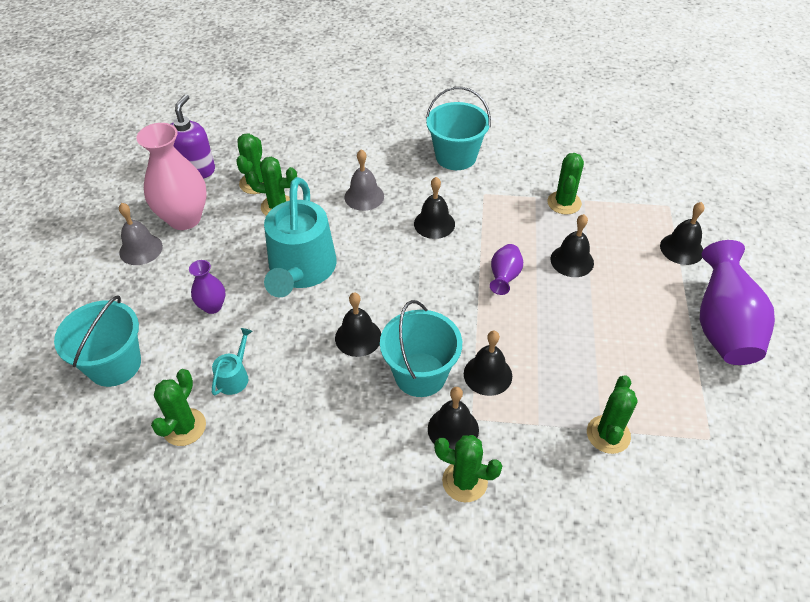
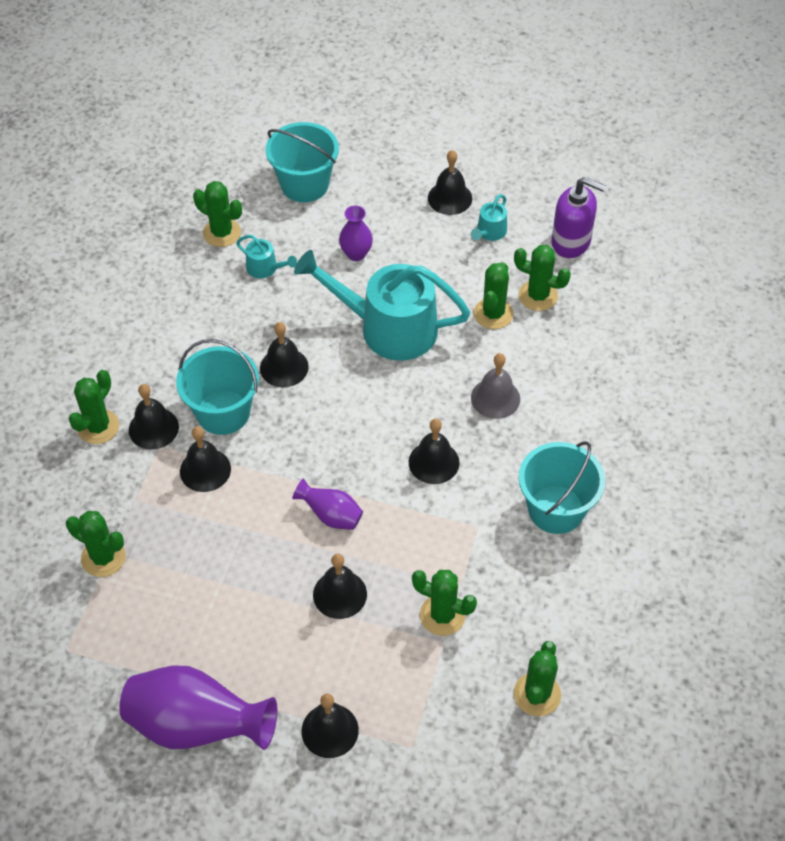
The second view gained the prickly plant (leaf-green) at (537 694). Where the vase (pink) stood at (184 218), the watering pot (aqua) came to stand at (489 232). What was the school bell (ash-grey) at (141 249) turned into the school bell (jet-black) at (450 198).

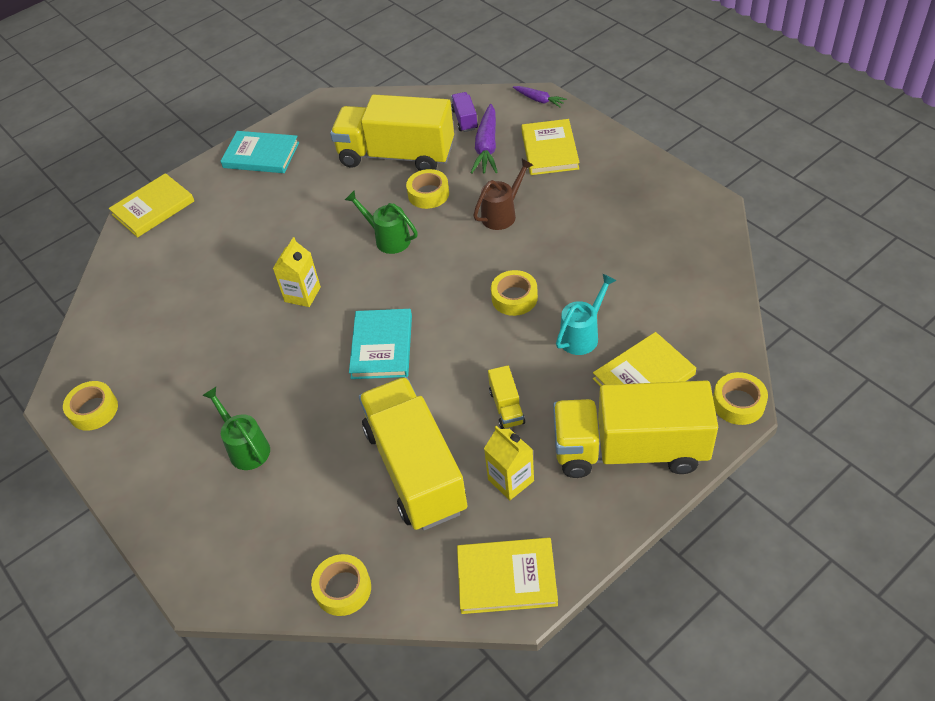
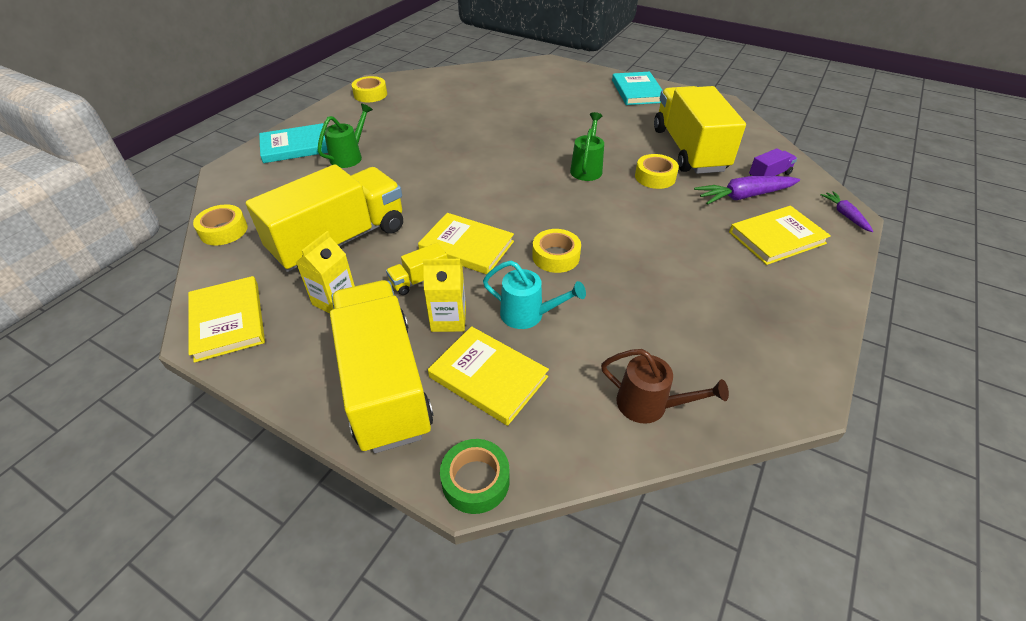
The book (yellow) ended up elsewhere, having gone from (153 208) to (467 246). The juice carton (yellow) ended up elsewhere, having gone from (302 294) to (448 319). The book (aqua) ended up elsewhere, having gone from (381 346) to (295 146). The watering pot (brown) ended up elsewhere, having gone from (502 214) to (649 405). What was the sticky tape (yellow) at (738 403) turned into the sticky tape (leaf-green) at (475 480). The root vegetable (purple) at (539 100) ended up facing another way, 150 degrees clockwise from before.

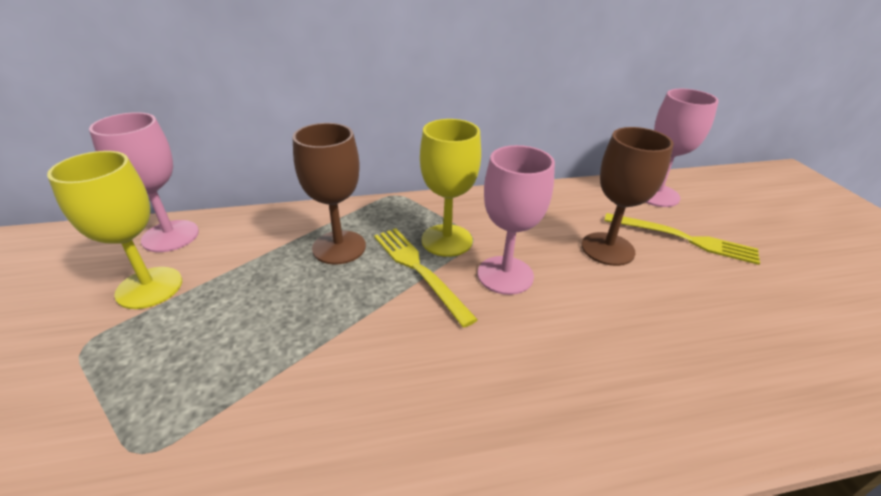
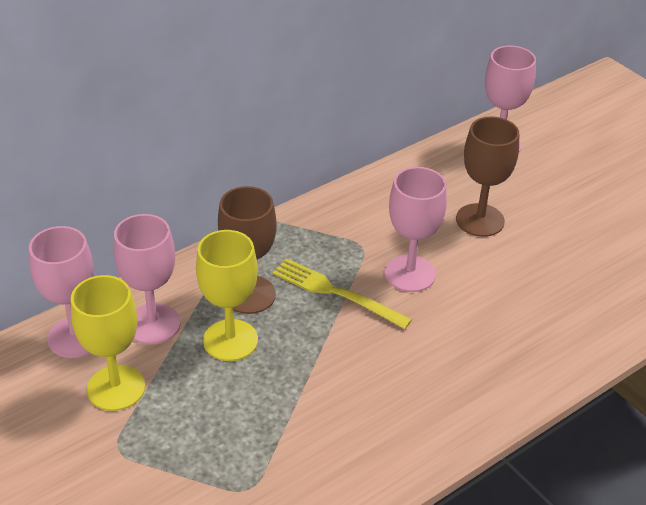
The second view lost the dinner fork (yellow) at (684 239). The second view gained the chalice (pink) at (153 324). The chalice (yellow) ended up elsewhere, having gone from (447 240) to (230 340).

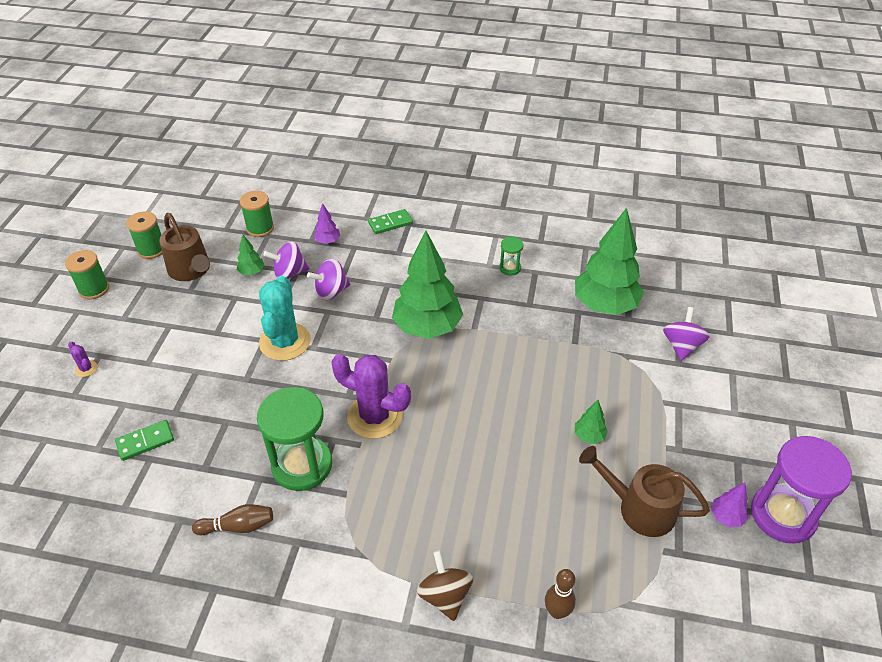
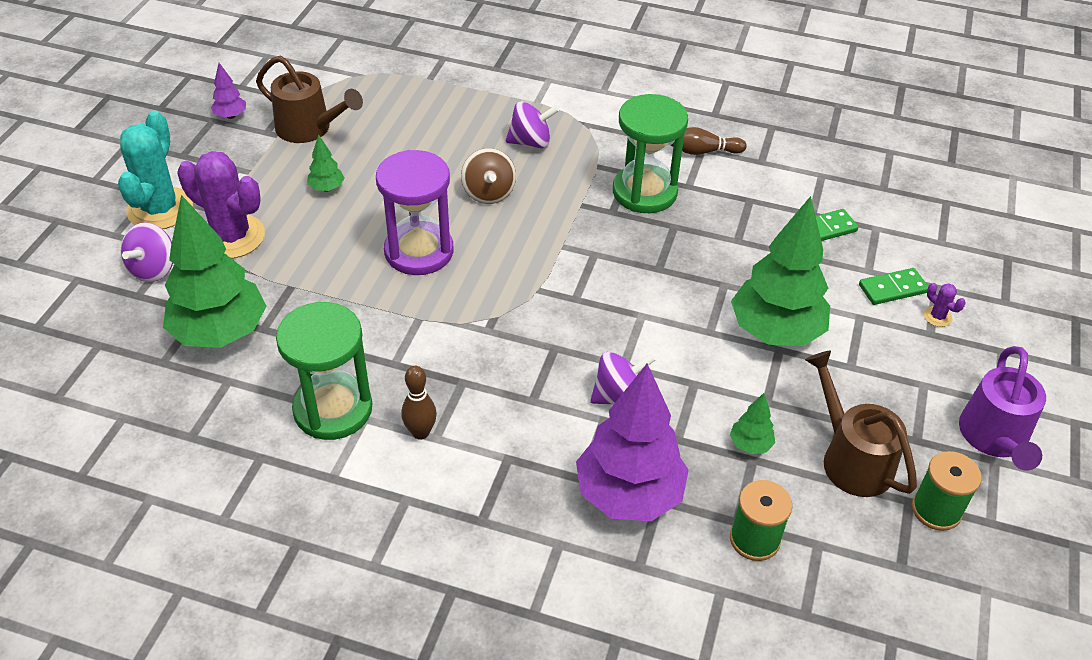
The prickly plant (aqua) ended up elsewhere, having gone from (285 342) to (160 209). The spinning top (purple) ended up elsewhere, having gone from (289 273) to (531 142). The prickly plant (purple) ended up elsewhere, having gone from (375 416) to (231 237). The domino (leaf-green) ended up elsewhere, having gone from (390 223) to (892 289). The tree (leaf-green) ended up elsewhere, having gone from (427 327) to (775 332). The spinning top (brown) ended up elsewhere, having gone from (445 595) to (488 193). The bowling pin (brown) ended up elsewhere, having gone from (557 612) to (420 432). The hourglass (purple) ended up elsewhere, having gone from (783 515) to (419 251). Where the bobbin (leaf-green) stood at (94 289), the watering pot (purple) came to stand at (994 439). The size of the tree (purple) at (327 241) changed by a factor of 2.36. The size of the hourglass (leaf-green) at (510 268) changed by a factor of 2.22.

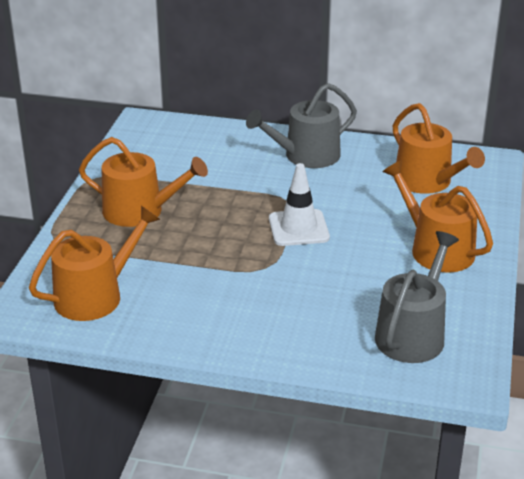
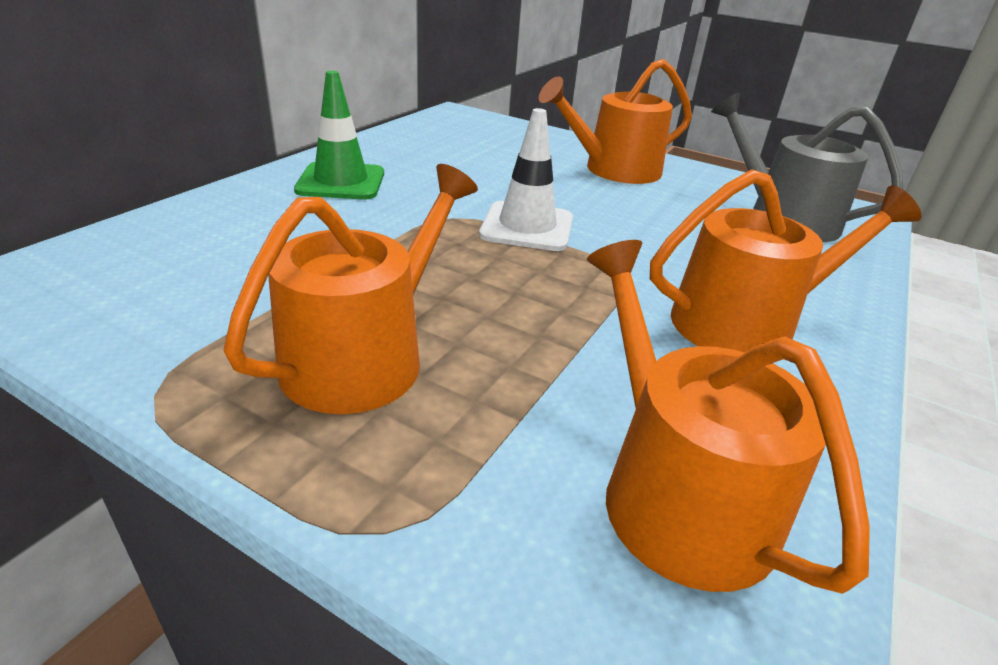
The watering pot (orange-coloured) ended up elsewhere, having gone from (427 182) to (745 323). Where the watering pot (ash-grey) stood at (306 156), the road cone (leaf-green) came to stand at (341 182).

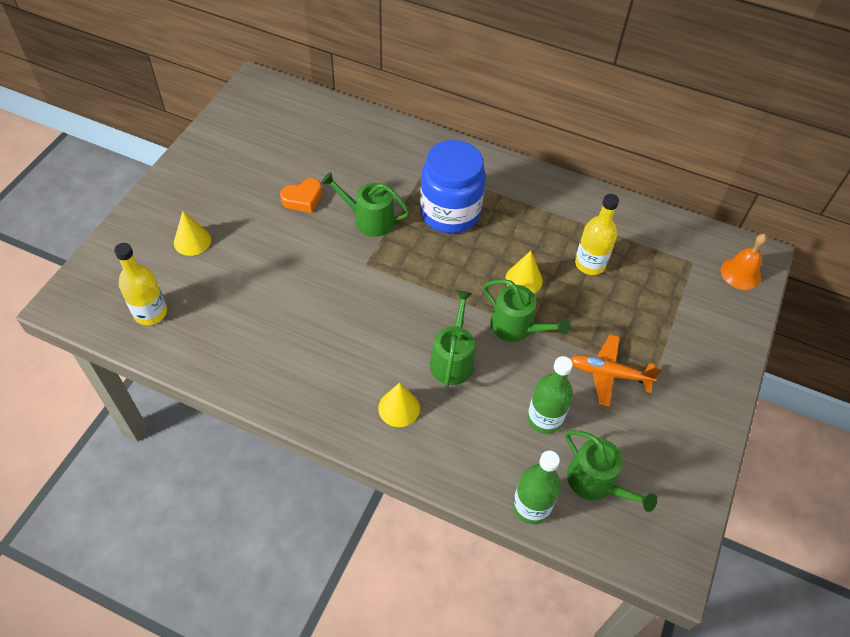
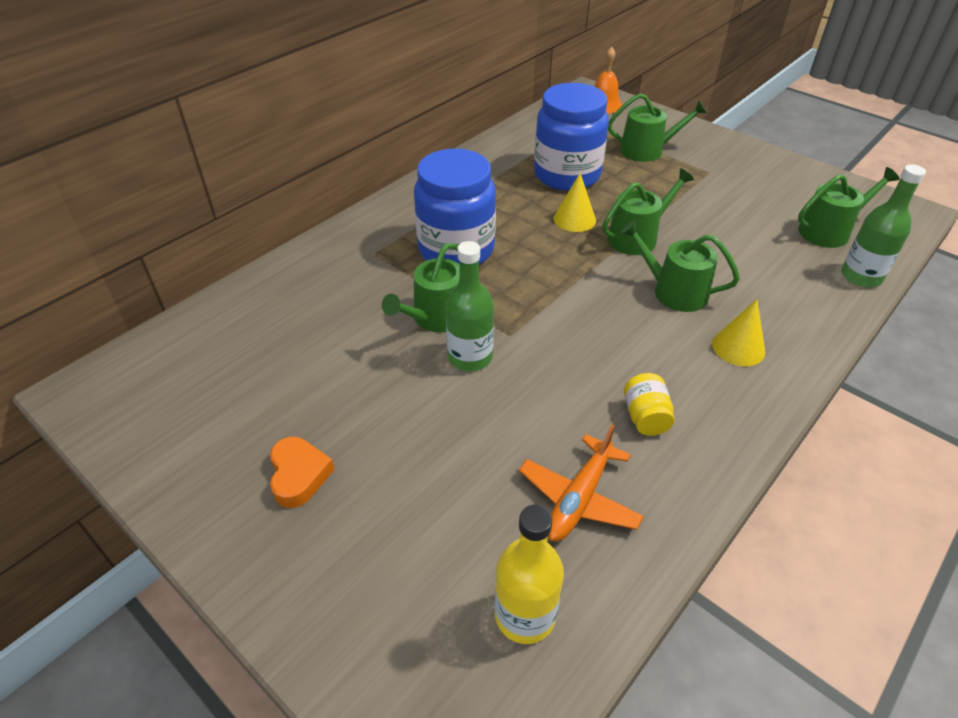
The second view lost the cone shape (yellow) at (192 241). The second view gained the watering pot (leaf-green) at (647 150). The second view gained the jar (yellow) at (645 417). The heart shape (orange-coloured) ended up elsewhere, having gone from (303 199) to (299 475). The flask (leaf-green) ended up elsewhere, having gone from (544 419) to (470 357). The aeroplane (orange-coloured) ended up elsewhere, having gone from (608 374) to (579 499). Where the flask (yellow) stood at (590 264), the jar (blue) came to stand at (567 175).

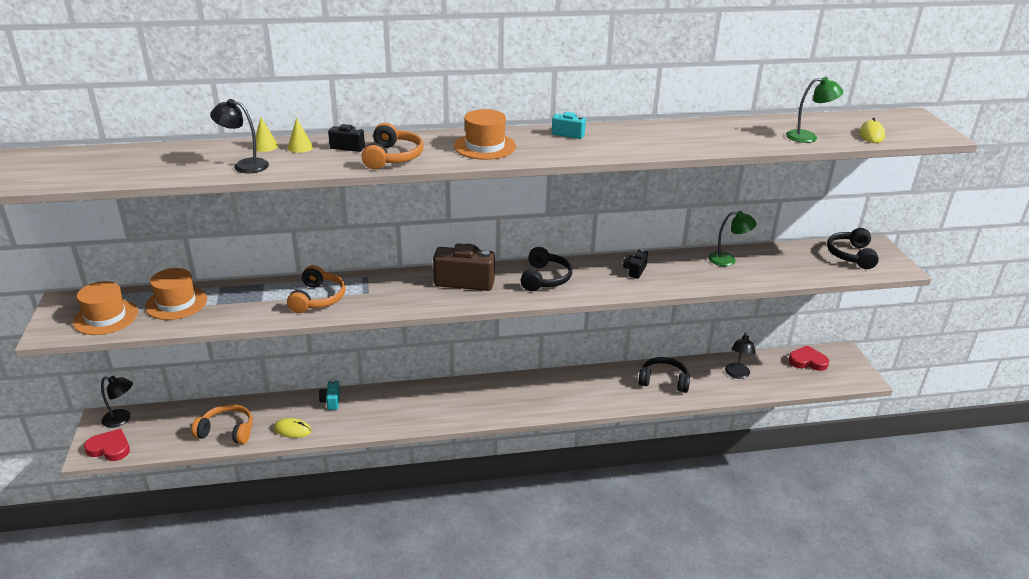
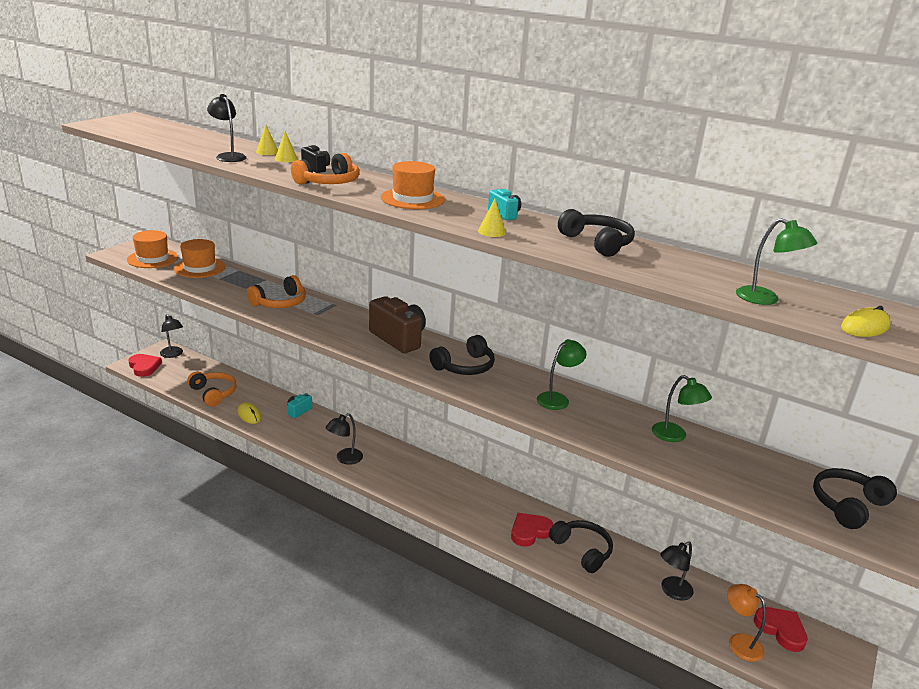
The second view gained the lamp (jet-black) at (345 459). The second view gained the cone shape (yellow) at (491 231). The second view gained the heart shape (scarlet) at (530 532). The second view gained the headset (jet-black) at (597 243). The second view gained the lamp (orange-coloured) at (739 642). Where the compact camera (jet-black) stood at (634 270), the lamp (leaf-green) came to stand at (557 399).

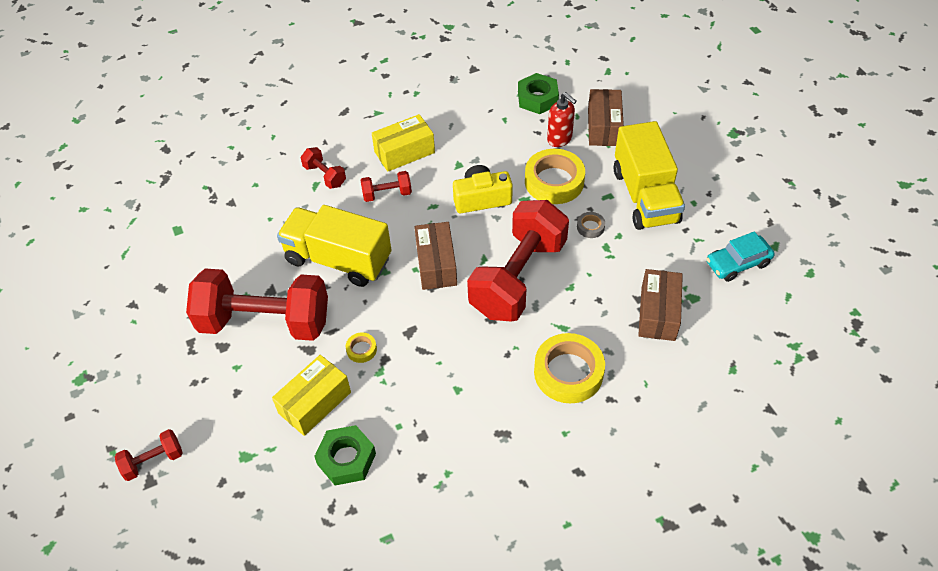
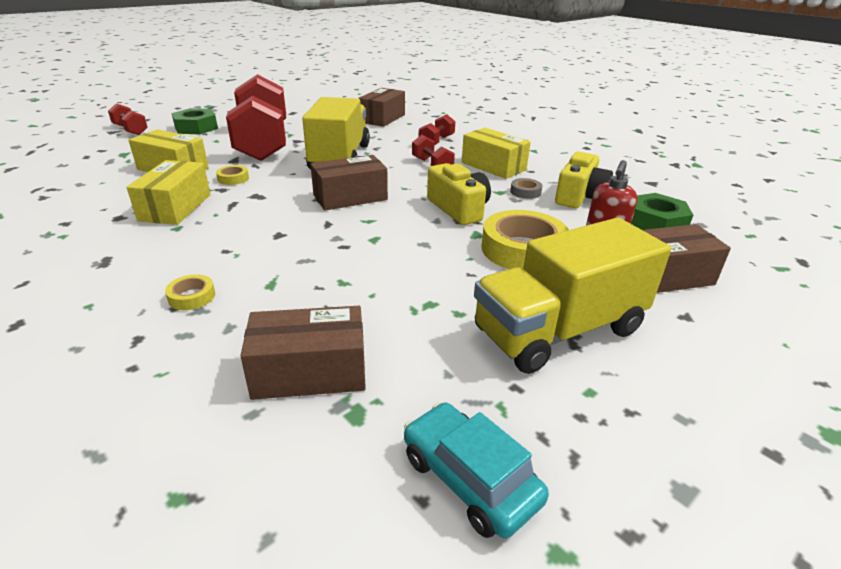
The second view lost the free weight (scarlet) at (518 278). The second view gained the box (yellow) at (175 207). The second view gained the box (brown) at (382 118). The second view gained the compact camera (yellow) at (579 196). The nut (leaf-green) ended up elsewhere, having gone from (346 459) to (196 128). The sticky tape (ash-grey) ended up elsewhere, having gone from (590 227) to (525 192). The size of the sticky tape (yellow) at (568 372) changed by a factor of 0.45.

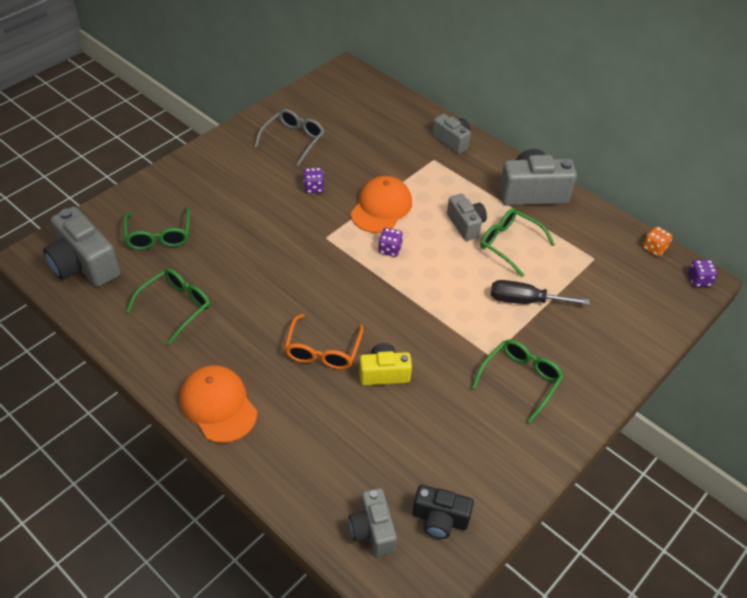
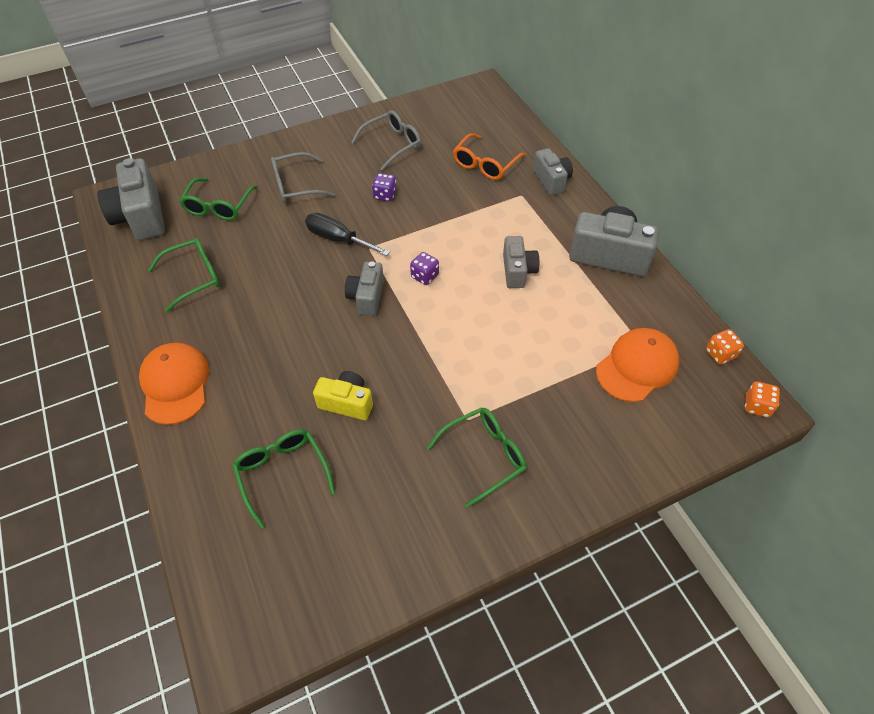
The second view lost the compact camera (jet-black) at (440 519). The second view gained the eyeglasses (ash-grey) at (297 185). The eyeglasses (orange-coloured) ended up elsewhere, having gone from (323 350) to (485 164). The compact camera (ash-grey) ended up elsewhere, having gone from (372 530) to (367 297). The cap (orange-coloured) ended up elsewhere, having gone from (381 207) to (637 366). The eyeglasses (leaf-green) ended up elsewhere, having gone from (510 245) to (283 474). The screwdriver (jet-black) ended up elsewhere, having gone from (525 301) to (338 239). What was the dice (purple) at (698 280) turned into the dice (orange-coloured) at (757 406).

